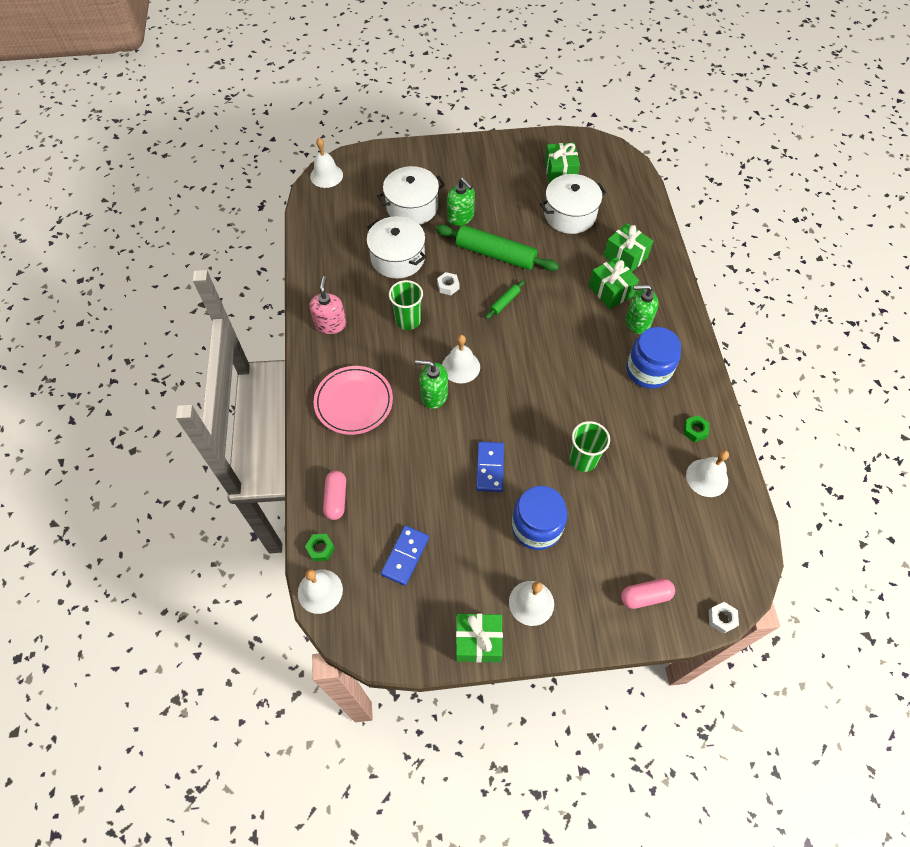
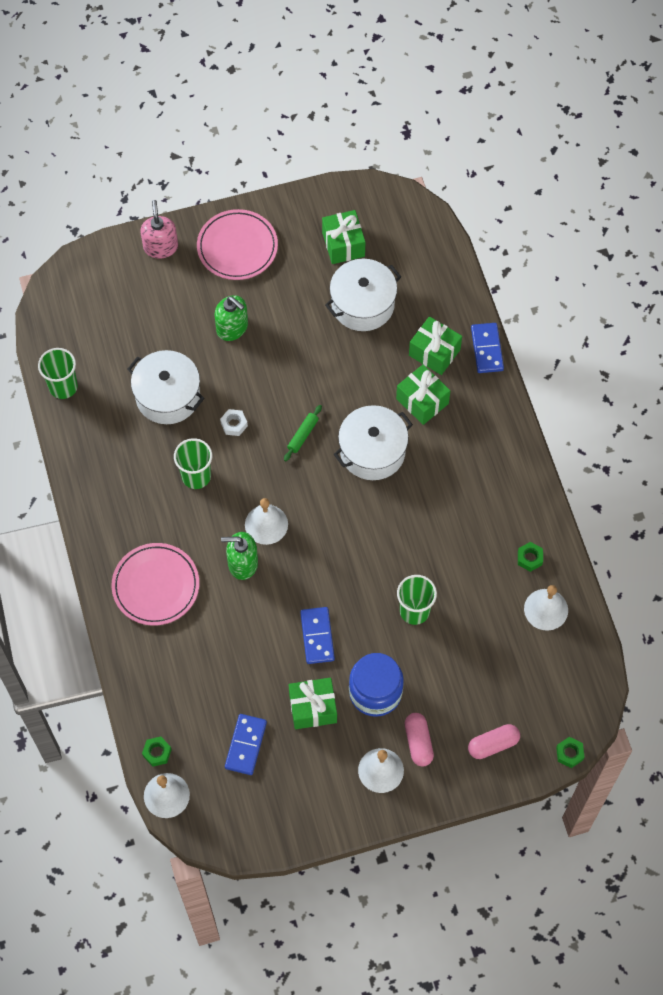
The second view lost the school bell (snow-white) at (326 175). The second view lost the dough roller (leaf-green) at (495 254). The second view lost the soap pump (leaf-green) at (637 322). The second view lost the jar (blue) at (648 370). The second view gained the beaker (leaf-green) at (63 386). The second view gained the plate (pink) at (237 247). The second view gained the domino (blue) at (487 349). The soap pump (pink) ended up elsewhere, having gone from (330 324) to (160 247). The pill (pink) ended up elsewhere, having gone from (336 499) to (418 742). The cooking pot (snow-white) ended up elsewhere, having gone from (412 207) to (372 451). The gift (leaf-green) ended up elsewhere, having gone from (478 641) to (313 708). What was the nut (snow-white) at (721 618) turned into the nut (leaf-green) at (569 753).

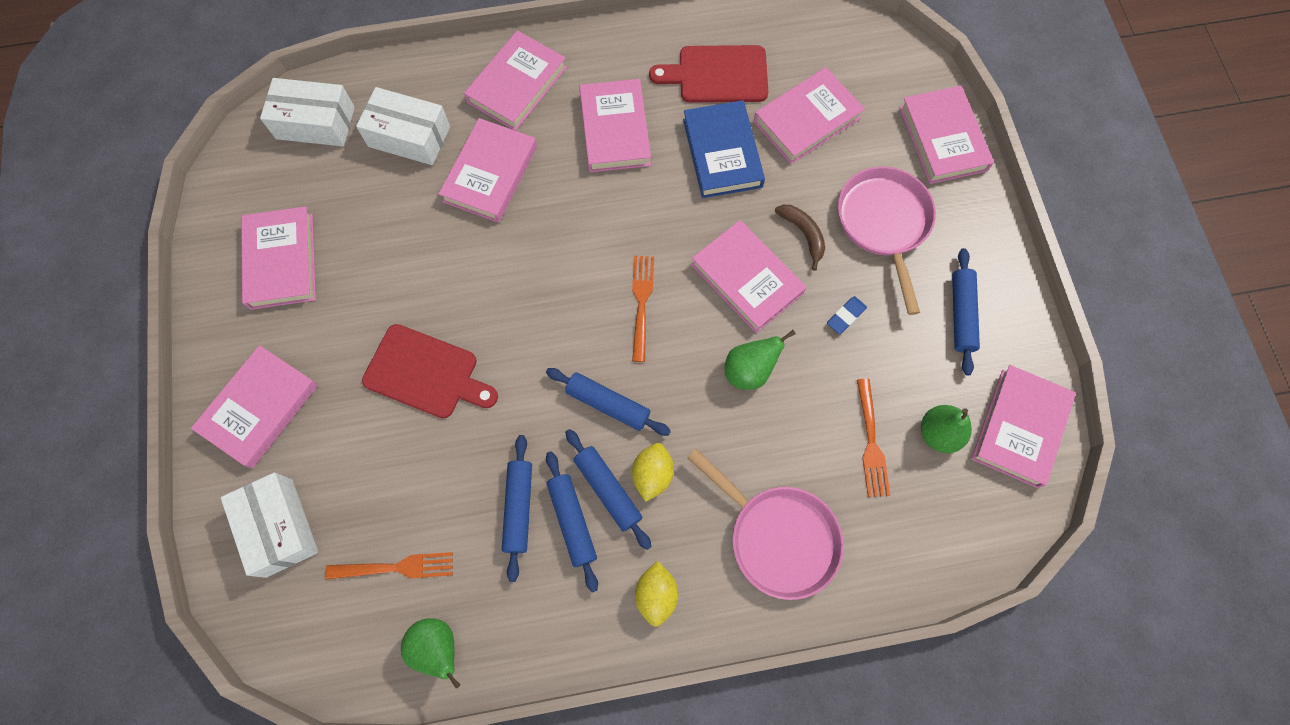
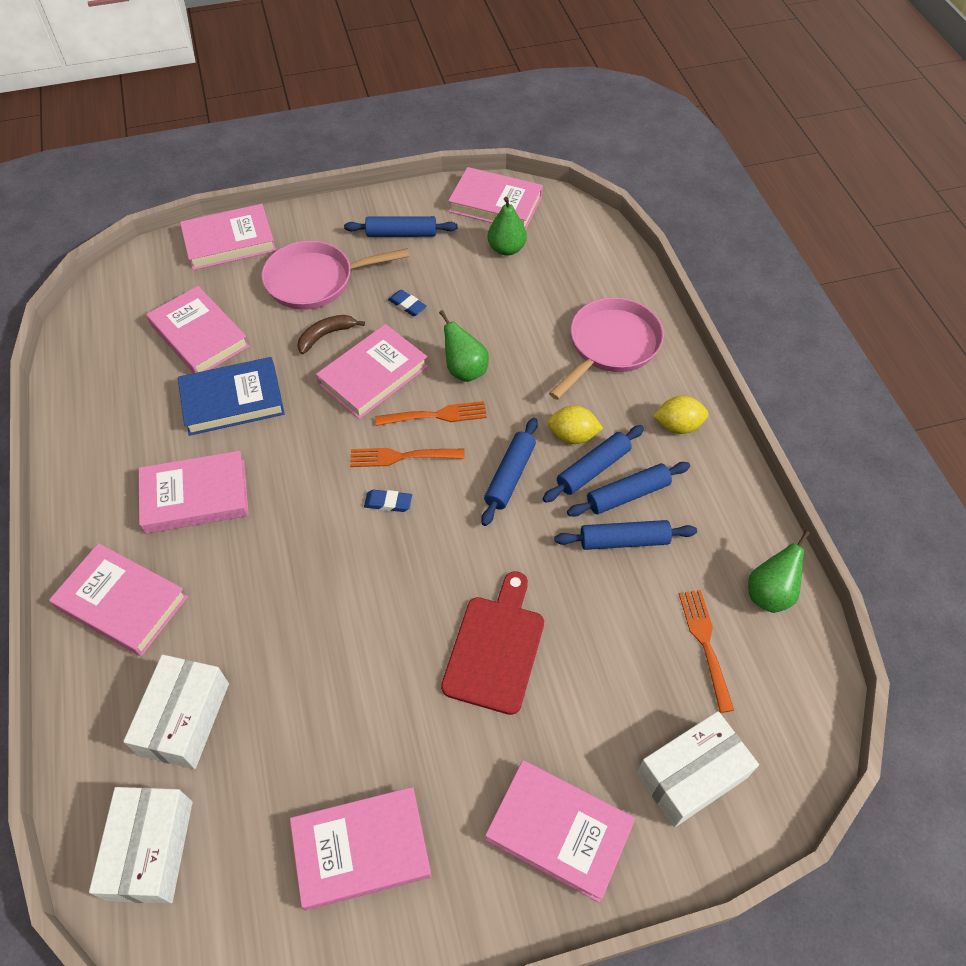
The second view lost the book (pink) at (490 174). The second view lost the chopping board (scarlet) at (717 75). The second view gained the gum eraser (blue) at (388 503). The dinner fork (orange-coloured) ended up elsewhere, having gone from (870 441) to (435 415).

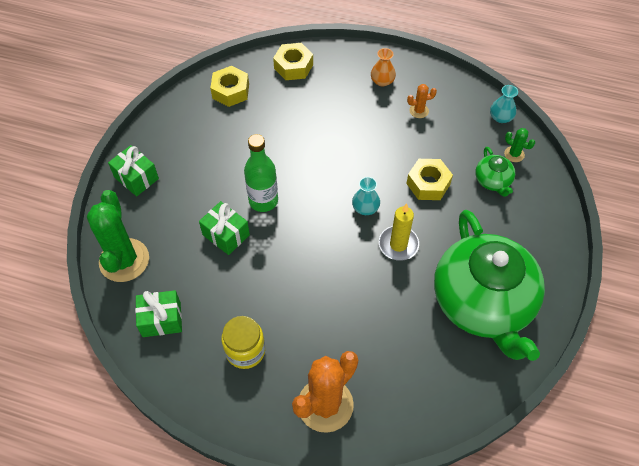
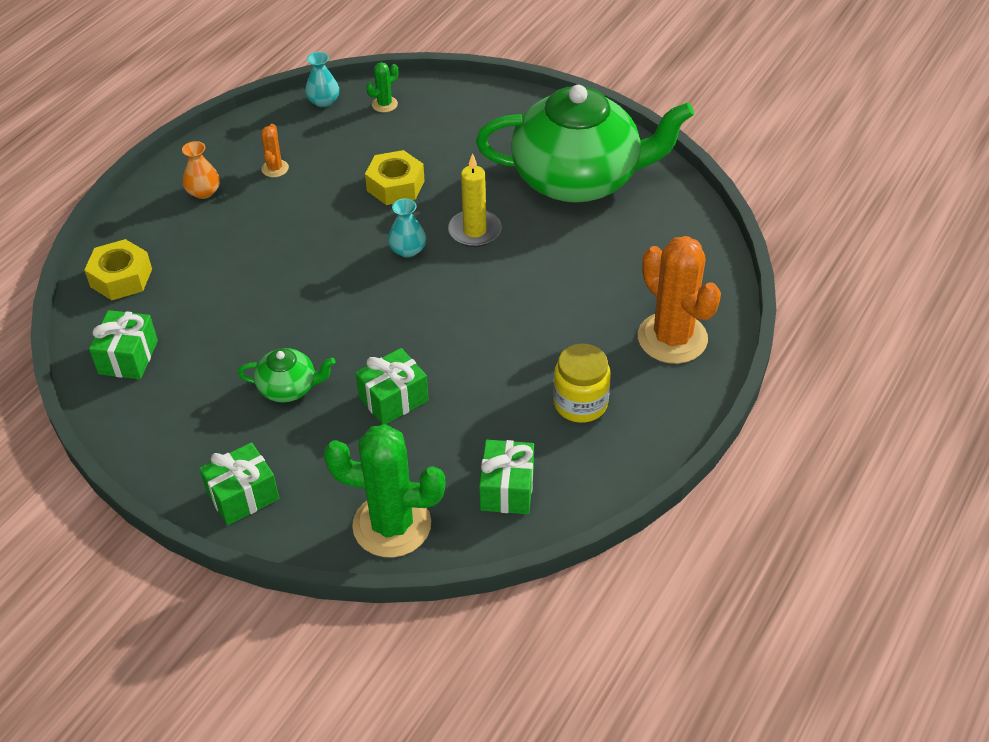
The second view lost the flask (leaf-green) at (263 201). The teapot (leaf-green) ended up elsewhere, having gone from (493 181) to (288 388). Where the nut (yellow) stood at (230 91), the gift (leaf-green) came to stand at (128 357).

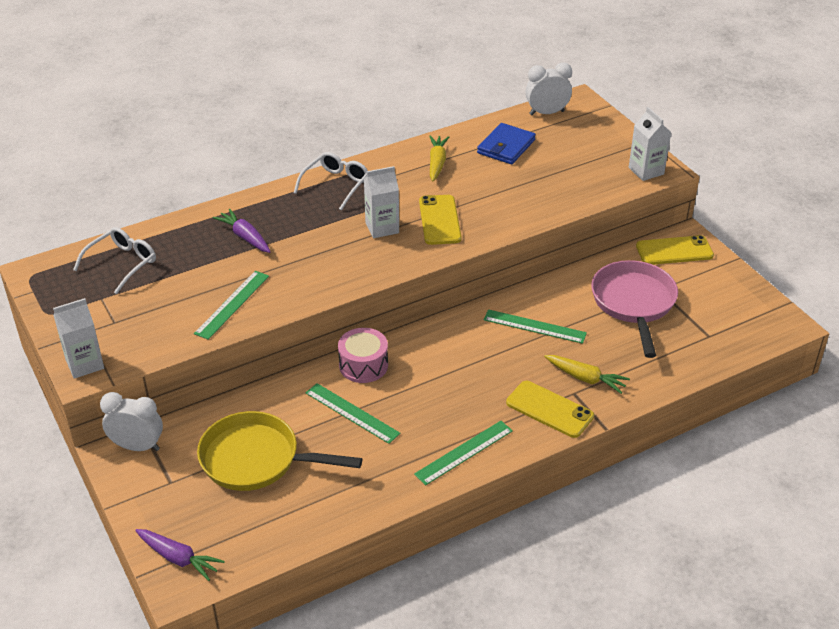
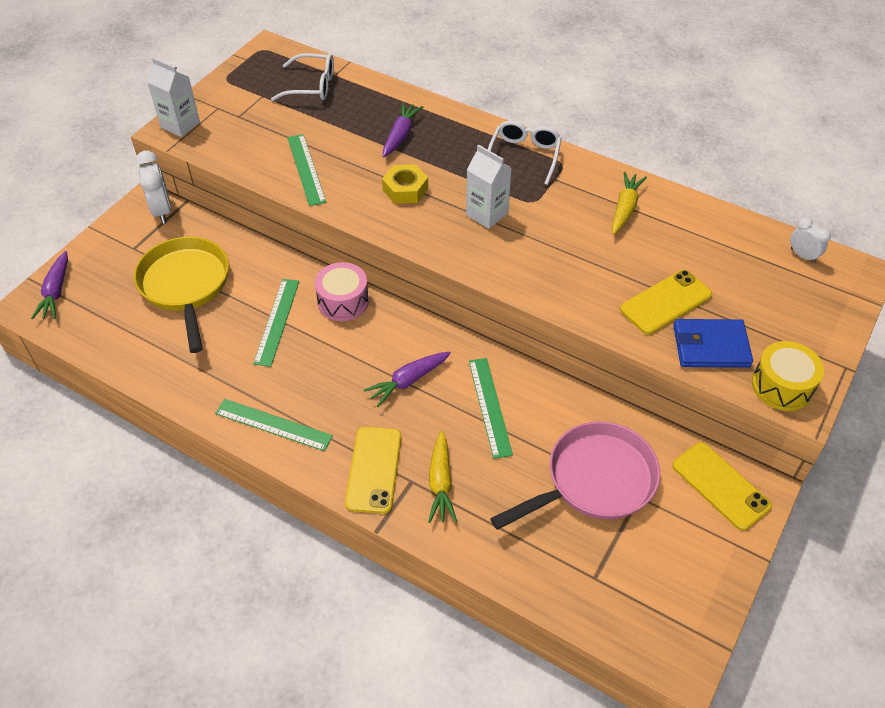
The second view gained the root vegetable (purple) at (408 381). The second view gained the nut (yellow) at (405 189). The mobile phone (yellow) ended up elsewhere, having gone from (440 220) to (666 302). The billfold (blue) ended up elsewhere, having gone from (506 147) to (710 346). Where the juice carton (snow-white) stood at (646 171), the toy drum (yellow) came to stand at (782 386). The straightedge (leaf-green) at (232 304) ended up facing another way, 75 degrees clockwise from before. The eyeglasses (snow-white) at (336 185) ended up facing another way, 75 degrees counterclockwise from before. The root vegetable (yellow) at (437 163) ended up facing another way, 45 degrees counterclockwise from before. The size of the alarm clock (snow-white) at (546 113) changed by a factor of 0.61.

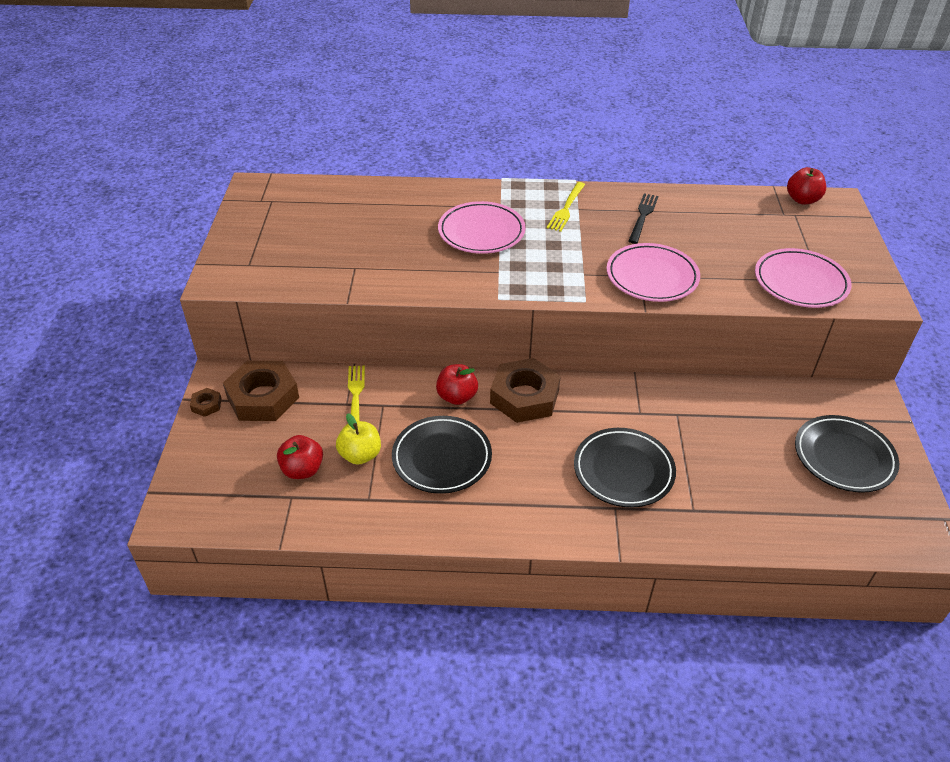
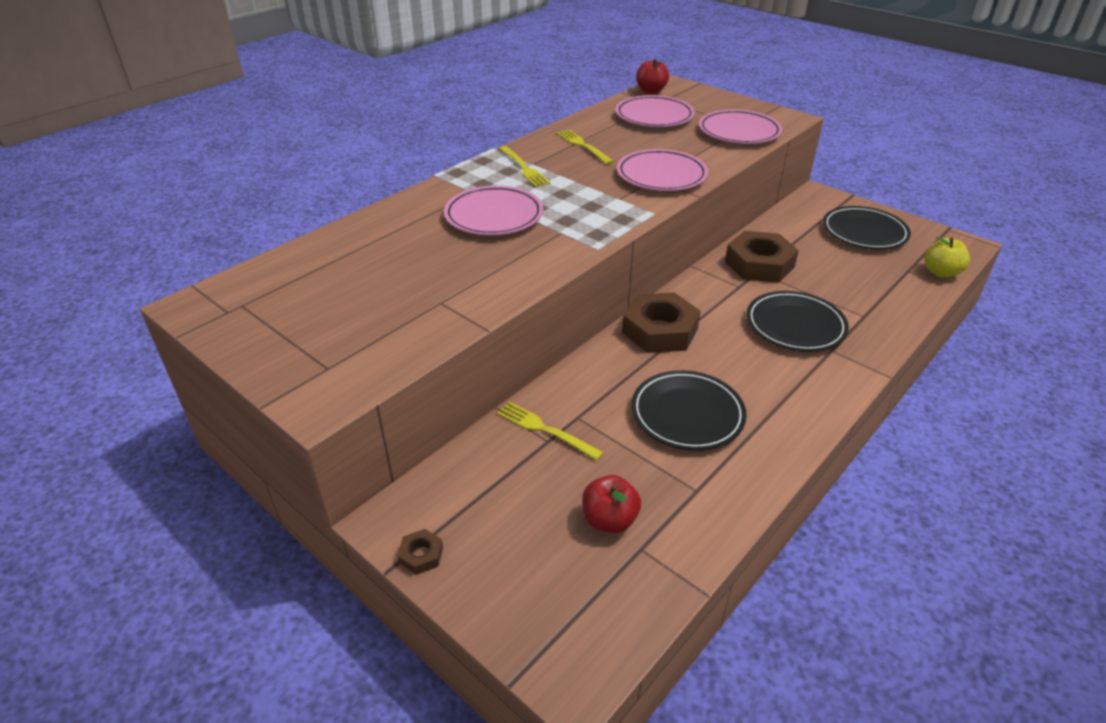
The second view lost the apple (scarlet) at (457 397). The second view gained the plate (pink) at (654 116). The nut (brown) ended up elsewhere, having gone from (263 397) to (759 264). The apple (yellow) ended up elsewhere, having gone from (360 455) to (941 272). What was the dinner fork (jet-black) at (643 216) turned into the dinner fork (yellow) at (583 146).

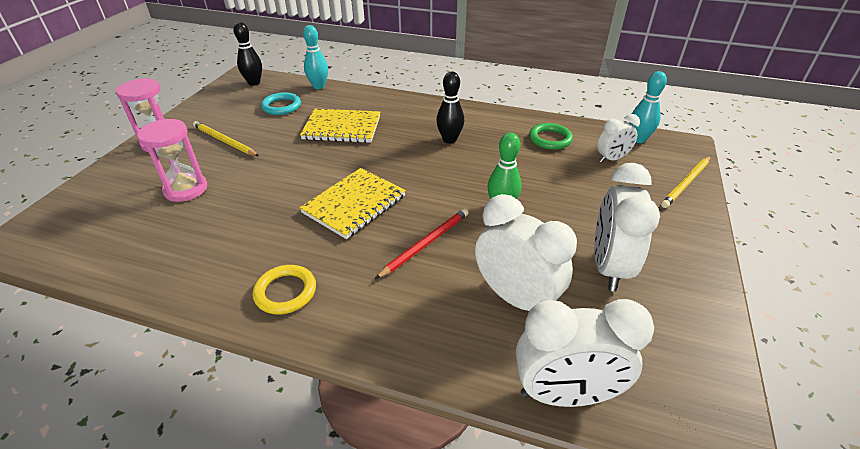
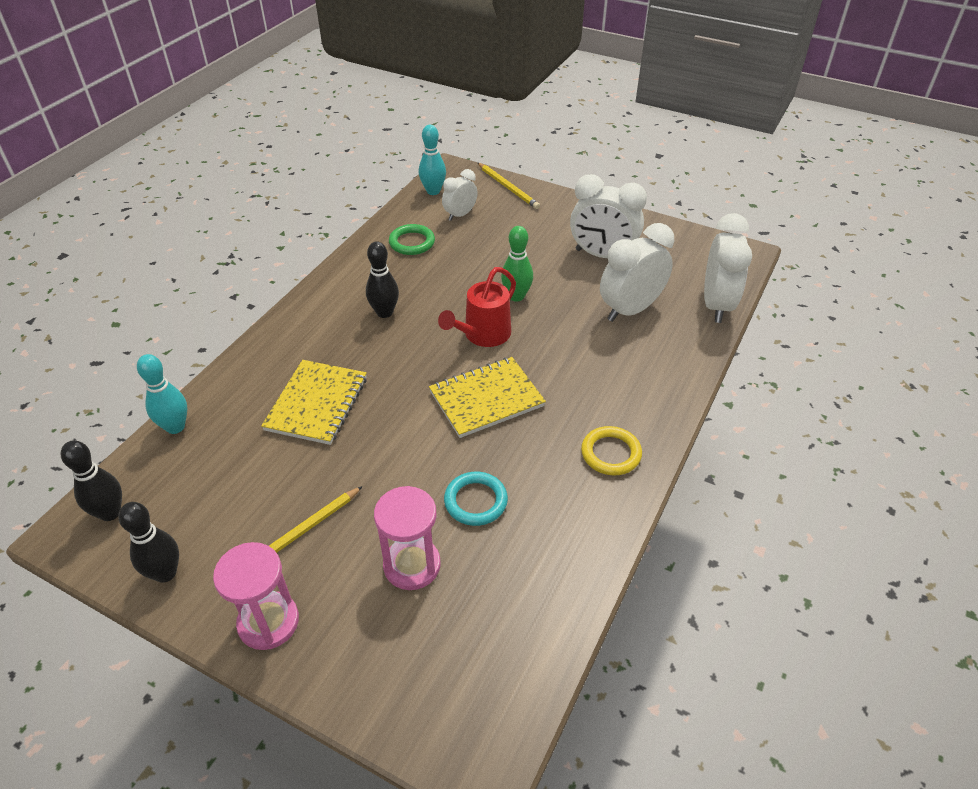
The second view lost the wooden pencil (scarlet) at (426 244). The second view gained the bowling pin (jet-black) at (165 573). The second view gained the watering pot (scarlet) at (482 335). The ring (aqua) ended up elsewhere, having gone from (281 106) to (475 501). The notebook (yellow) at (354 204) ended up facing another way, 75 degrees counterclockwise from before. The alarm clock (snow-white) at (611 159) ended up facing another way, 120 degrees counterclockwise from before.

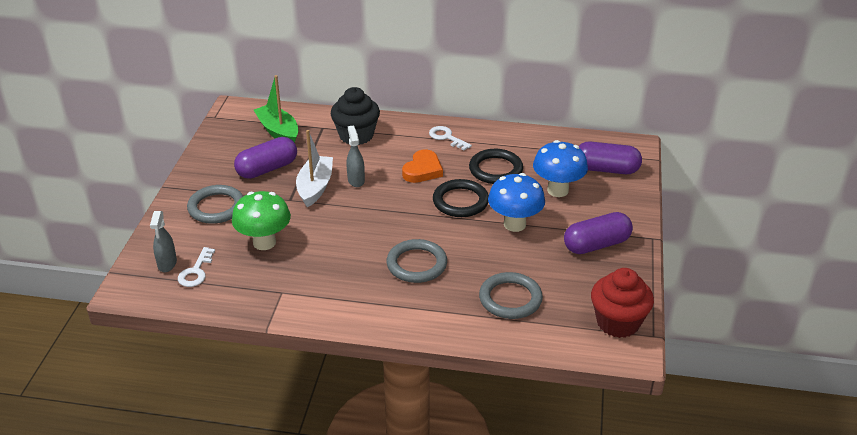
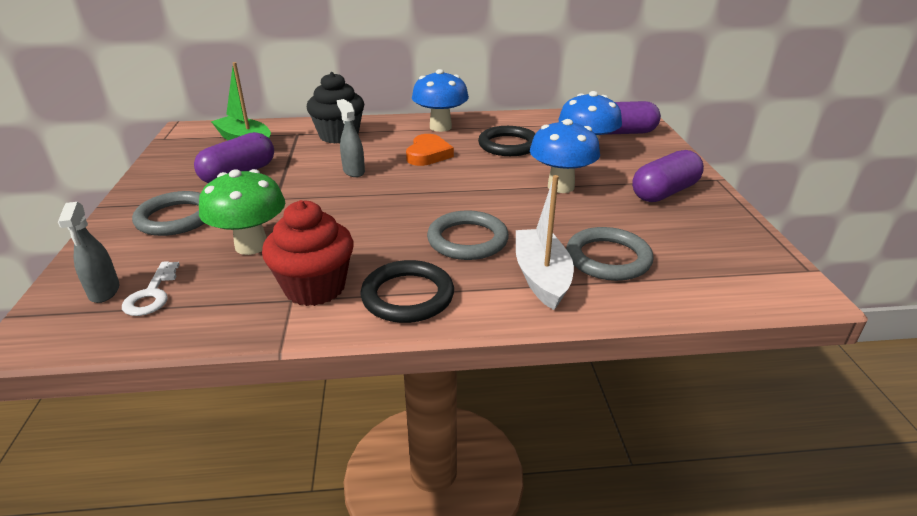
The sailboat (snow-white) ended up elsewhere, having gone from (315 187) to (541 277). The ring (jet-black) ended up elsewhere, having gone from (460 201) to (407 296). The cupcake (scarlet) ended up elsewhere, having gone from (618 322) to (315 287). Where the latchkey (snow-white) stood at (447 137), the mushroom (blue) came to stand at (440 127).

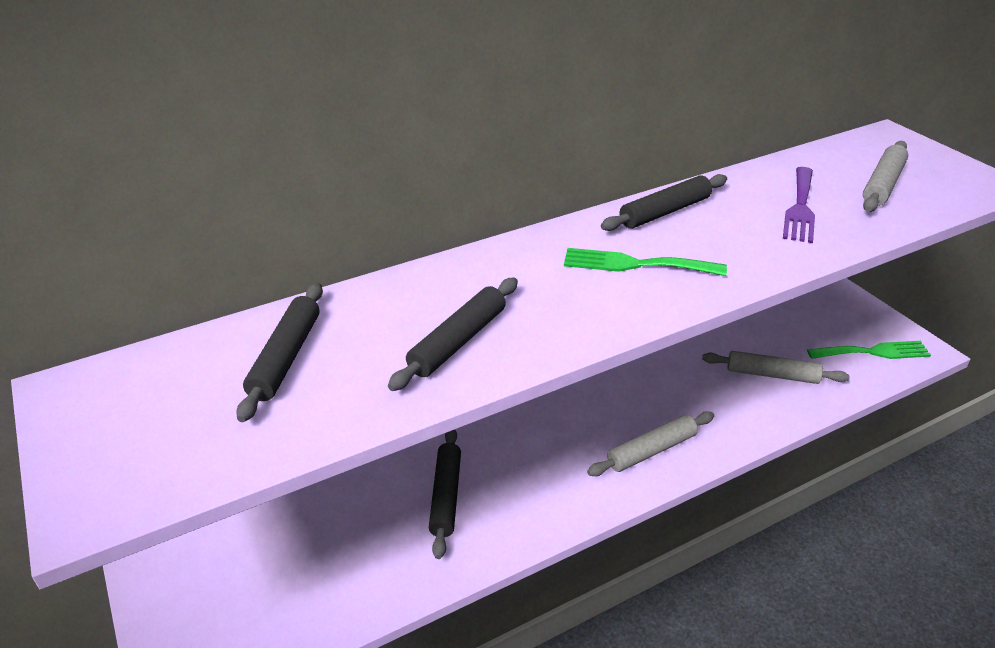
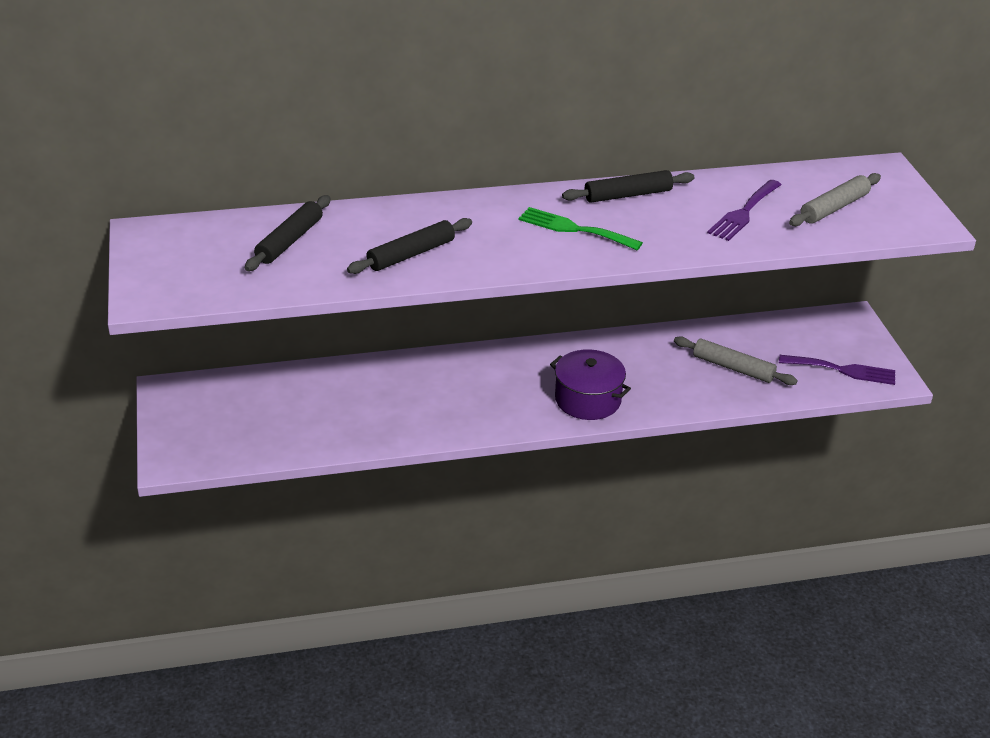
The second view lost the dough roller (jet-black) at (446 496). Where the dough roller (ash-grey) stood at (651 450), the cooking pot (purple) came to stand at (588 399). What was the dinner fork (leaf-green) at (873 352) turned into the dinner fork (purple) at (842 370).

